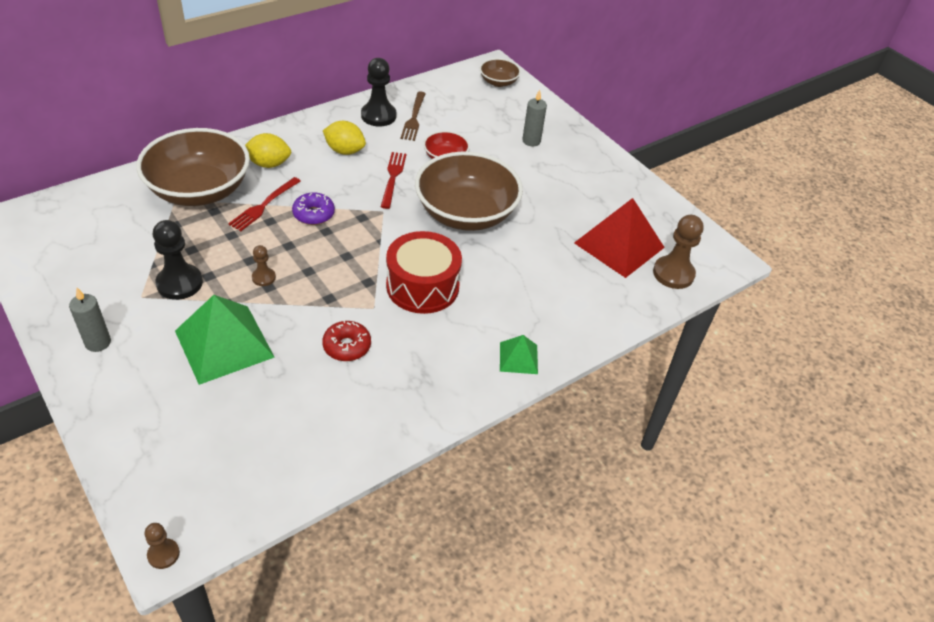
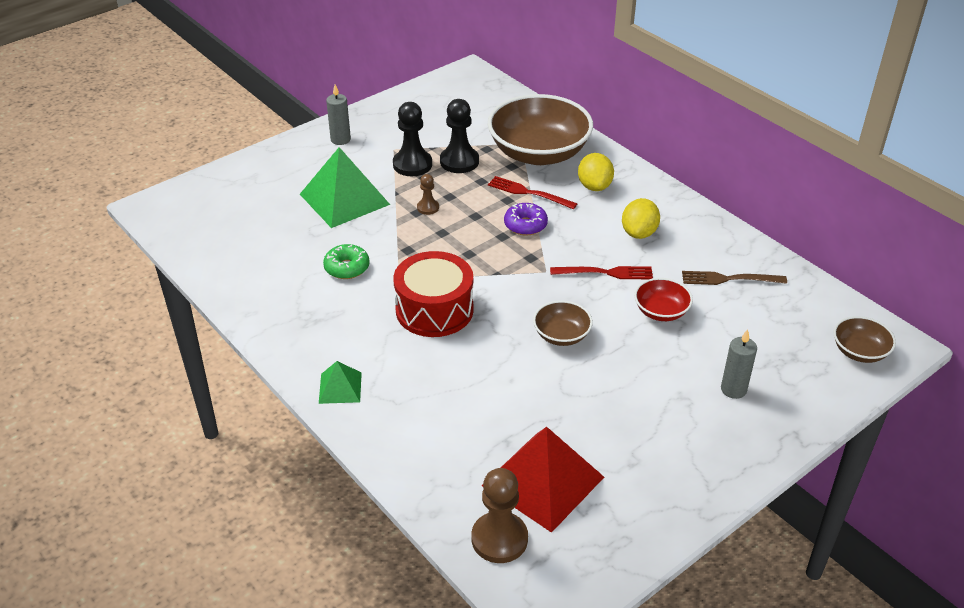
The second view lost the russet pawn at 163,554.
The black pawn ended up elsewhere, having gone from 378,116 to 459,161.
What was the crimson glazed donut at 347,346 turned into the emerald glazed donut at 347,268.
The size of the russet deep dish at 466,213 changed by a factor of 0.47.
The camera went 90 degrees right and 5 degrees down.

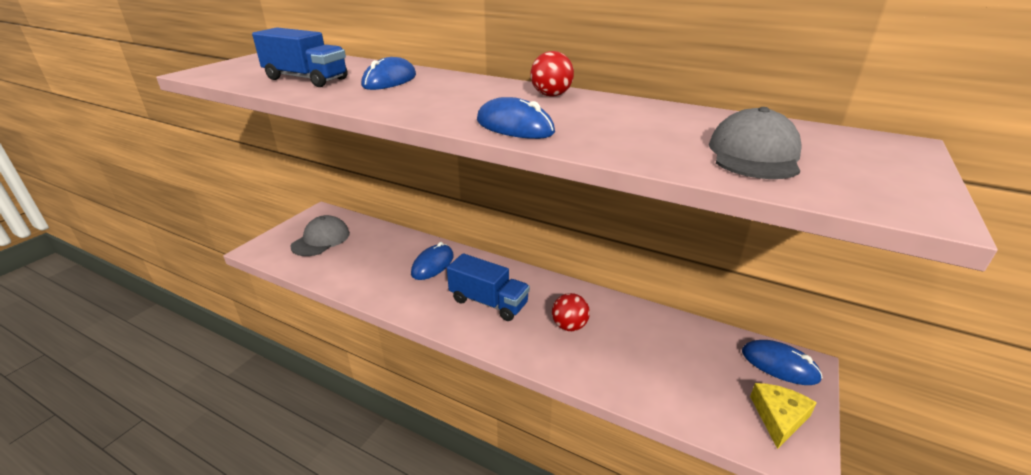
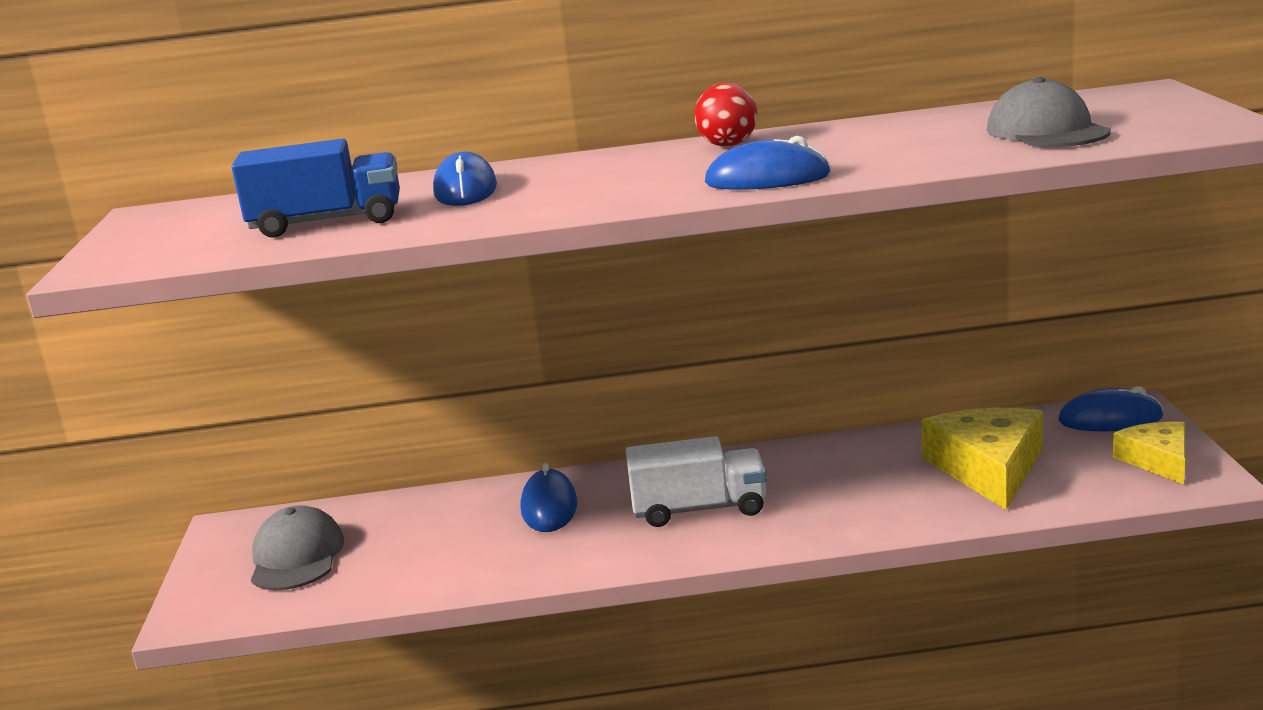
The second view lost the crimson play ball at 569,326.
The second view gained the yellow cheese wedge at 988,468.
What was the cobalt toy truck at 488,302 turned into the white toy truck at 699,509.
The camera went 30 degrees left and 10 degrees down.

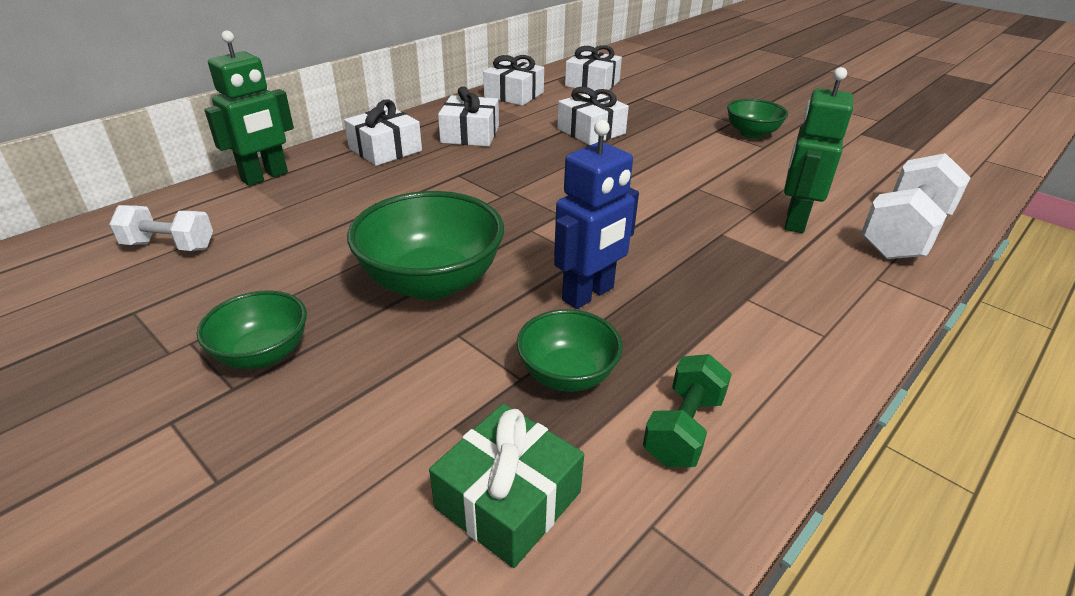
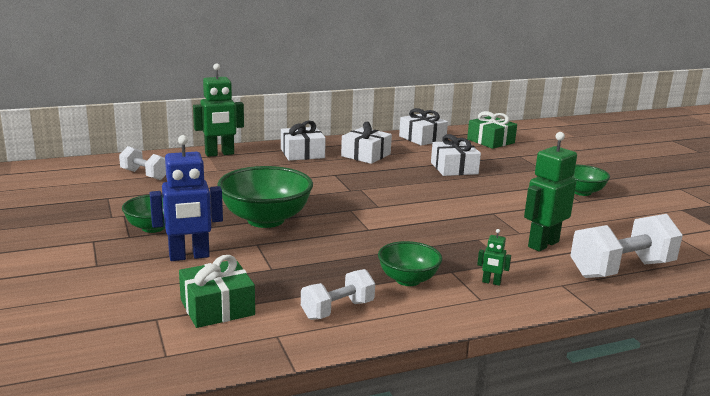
The second view gained the emerald robot at 491,282.
The emerald deep dish ended up elsewhere, having gone from 567,375 to 408,280.
The cobalt robot ended up elsewhere, having gone from 588,294 to 189,256.
What was the white wrapped gift at 592,84 turned into the emerald wrapped gift at 490,141.
What was the emerald dumbbell at 683,428 turned into the white dumbbell at 337,310.
The camera went 25 degrees right and 15 degrees down.

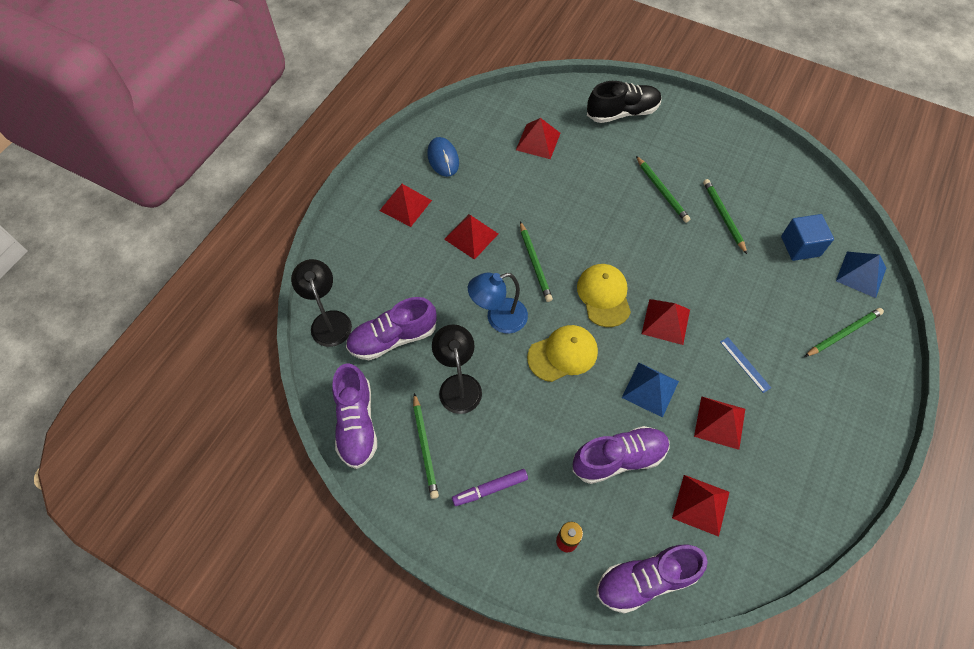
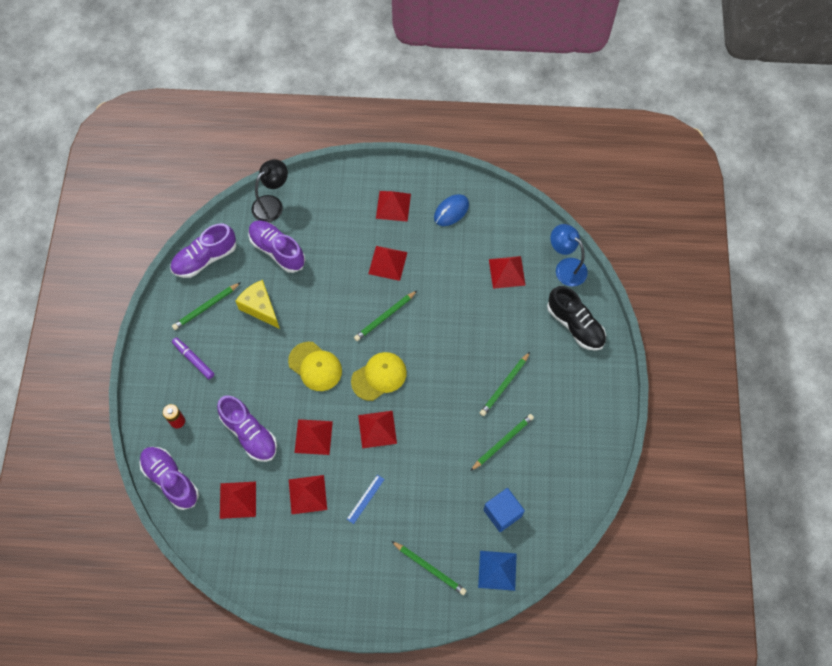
The cobalt desk lamp ended up elsewhere, having gone from 498,318 to 565,267.
Where the black desk lamp stood at 458,385, the yellow cheese wedge came to stand at 260,308.
What was the cobalt pyramid at 650,389 turned into the crimson pyramid at 313,437.
The camera went 65 degrees right and 5 degrees up.

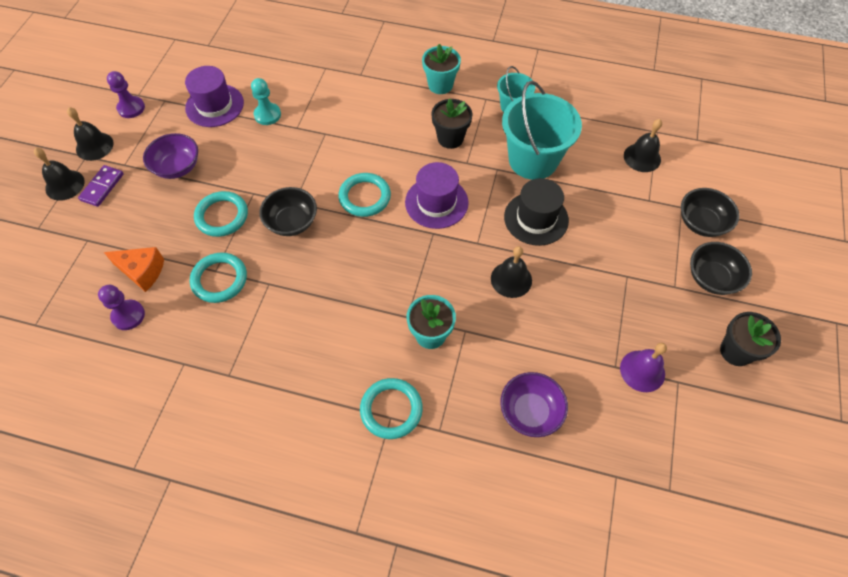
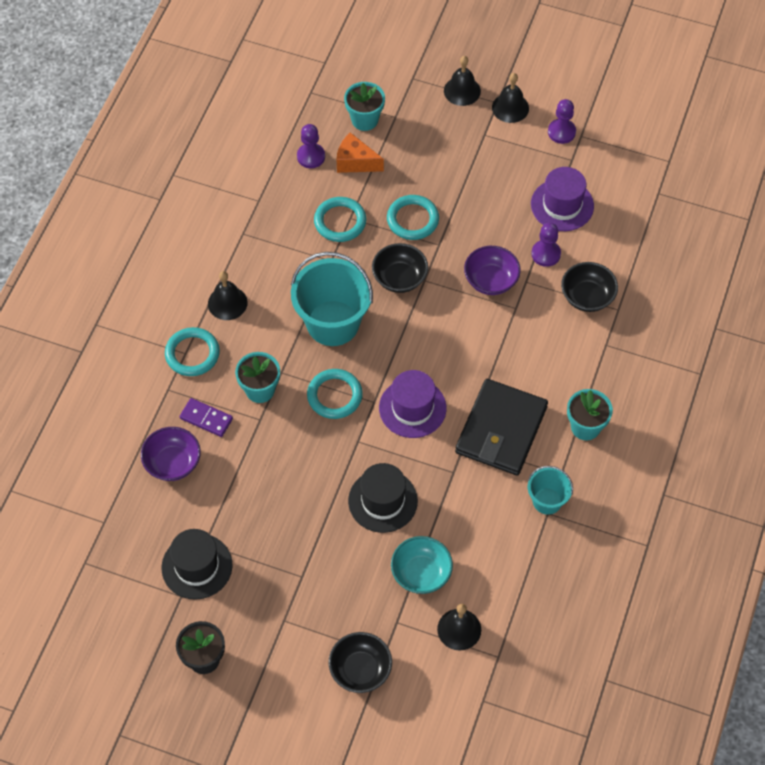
The second view gained the teal flower pot at 364,120.
The second view gained the teal deep dish at 421,573.
The purple domino piece ended up elsewhere, having gone from 102,187 to 206,418.
The purple deep dish ended up elsewhere, having gone from 177,167 to 491,280.
The teal hoop ended up elsewhere, having gone from 365,197 to 334,396.
The black bell ended up elsewhere, having gone from 511,279 to 227,303.
The teal bucket ended up elsewhere, having gone from 533,160 to 333,323.
The black deep dish ended up elsewhere, having gone from 712,278 to 587,297.
Where the black flower pot stood at 450,138, the black billfold came to stand at 501,429.
Where the purple bell stood at 642,371, the black tall hat came to stand at 197,566.
What was the teal pawn at 267,115 turned into the purple pawn at 545,254.
The orange-coloured cheese wedge at 142,272 ended up facing another way, 90 degrees clockwise from before.
The camera went 95 degrees right and 0 degrees up.

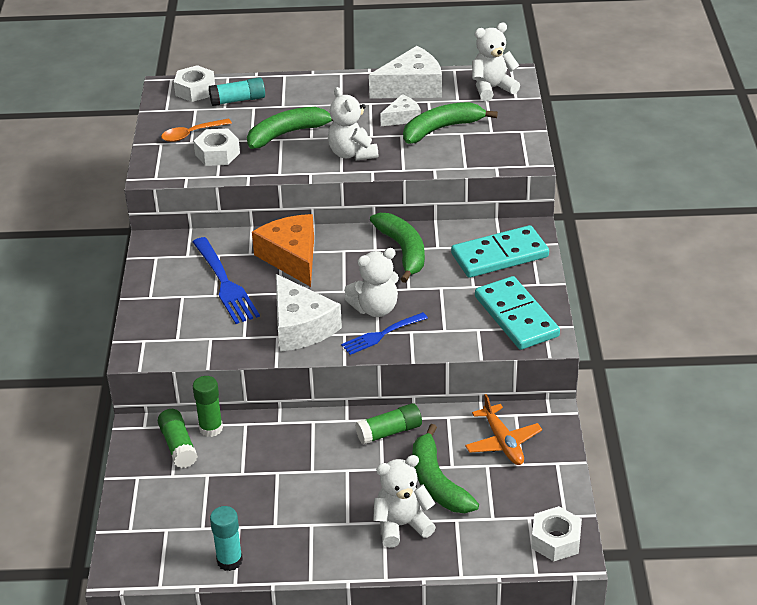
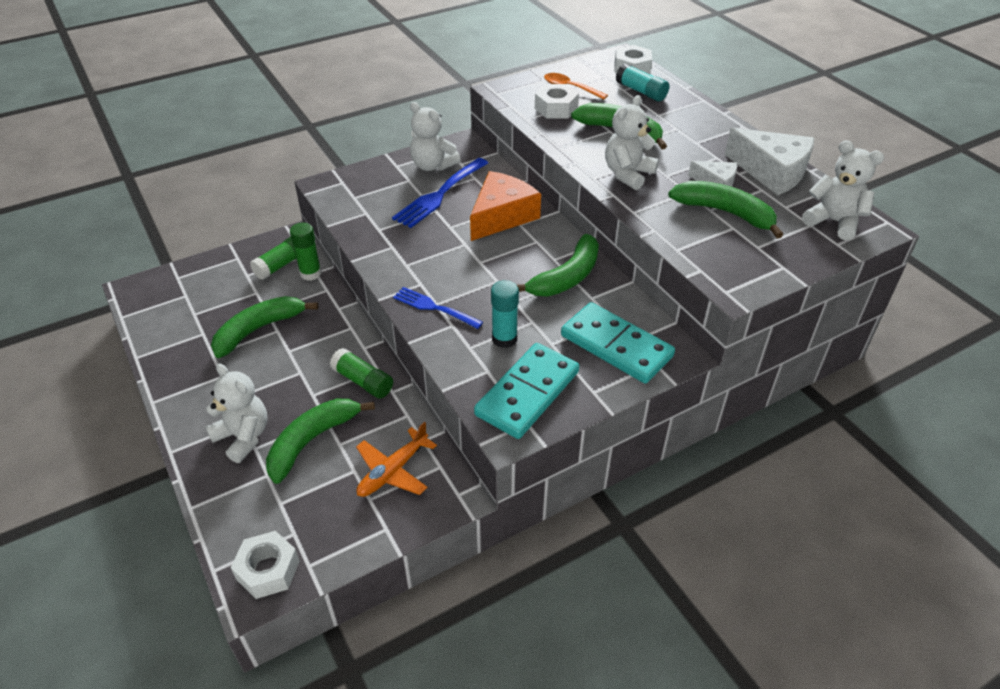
The second view lost the white cheese wedge at 301,327.
The second view gained the emerald banana fruit at 258,329.
The teal glue stick ended up elsewhere, having gone from 229,561 to 504,339.
The white teddy ended up elsewhere, having gone from 375,308 to 432,165.
The camera went 60 degrees right and 5 degrees up.

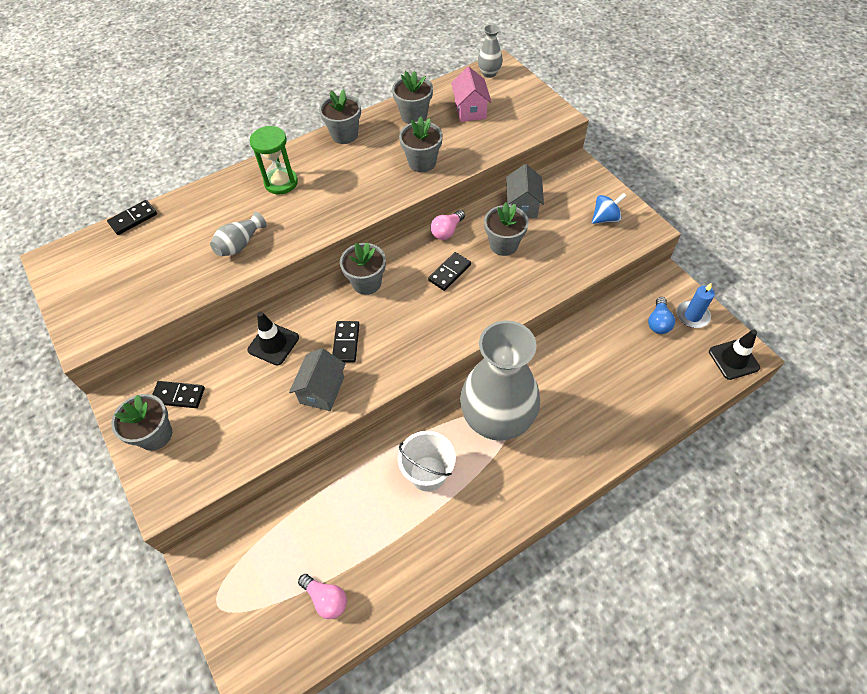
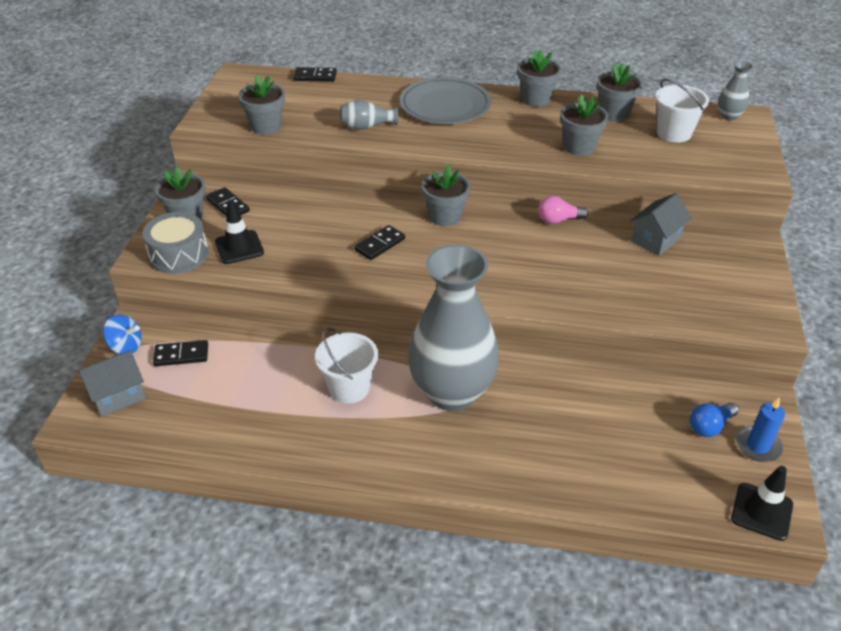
The second view lost the pink bulb at 326,599.
The second view gained the gray snare drum at 179,255.
The black road cone ended up elsewhere, having gone from 273,344 to 239,247.
The gray cottage ended up elsewhere, having gone from 322,390 to 118,396.
The black domino piece ended up elsewhere, having gone from 449,272 to 181,355.
The gray flower pot ended up elsewhere, having gone from 503,245 to 266,126.
The cobalt toy top ended up elsewhere, having gone from 605,218 to 126,347.
Where the emerald sand timer stood at 281,182, the gray flat dish came to stand at 445,105.
Where the pink cottage stood at 470,110, the white bucket came to stand at 674,133.
The camera went 40 degrees right and 15 degrees down.

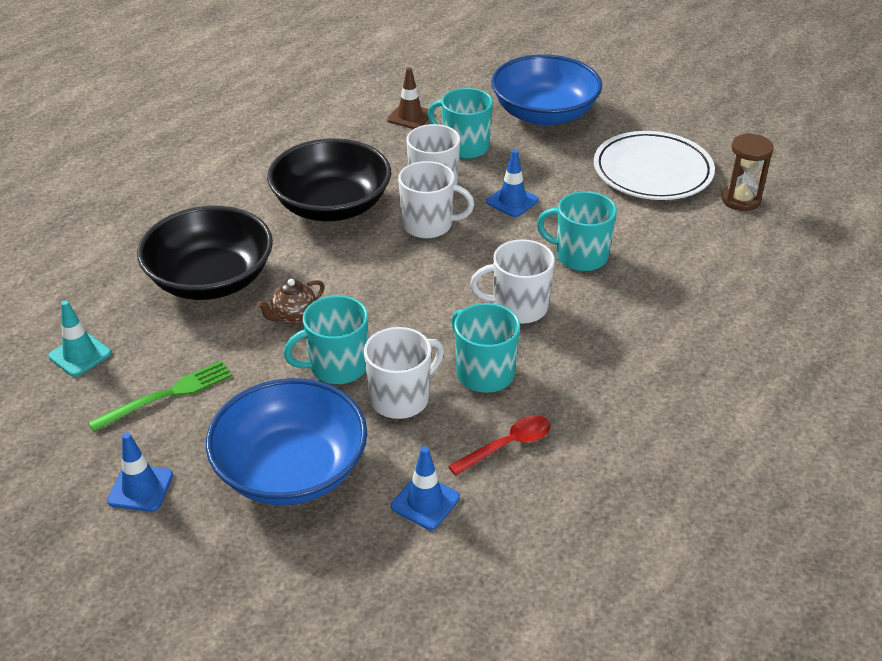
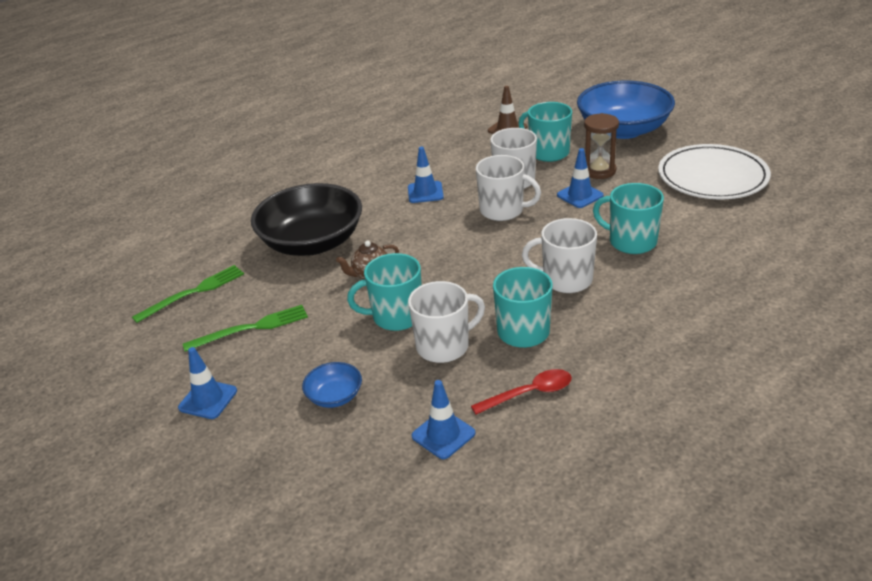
The russet sand timer ended up elsewhere, having gone from 740,200 to 599,171.
Where the teal road cone stood at 80,355, the emerald dinner fork came to stand at 193,292.
Where the black deep dish stood at 332,206, the cobalt road cone came to stand at 425,192.
The size of the cobalt deep dish at 291,470 changed by a factor of 0.43.
The camera went 15 degrees right and 5 degrees down.

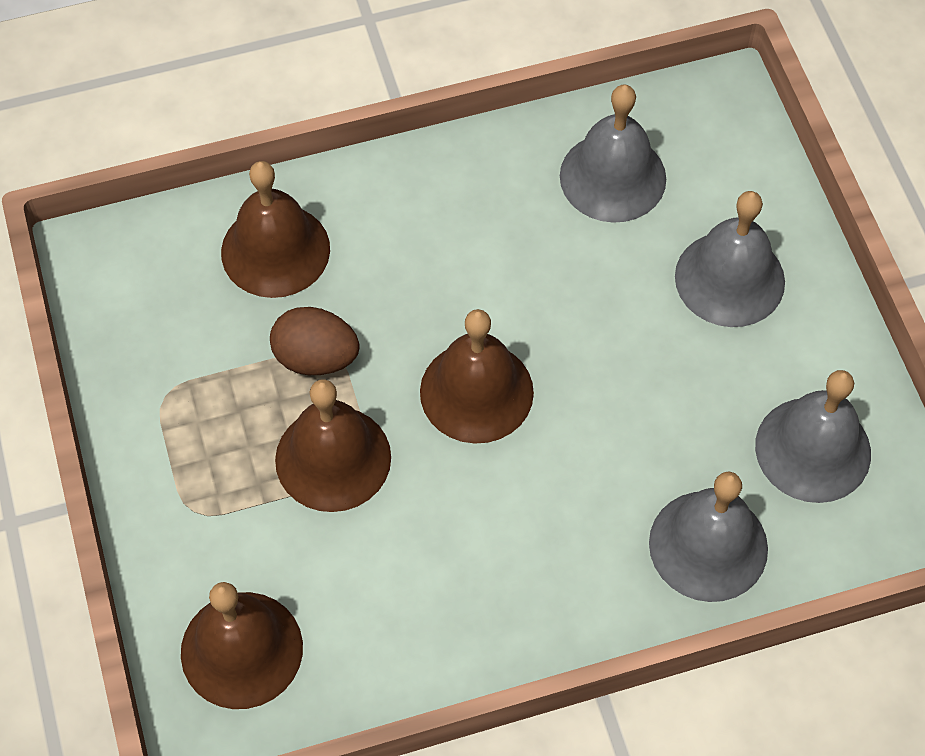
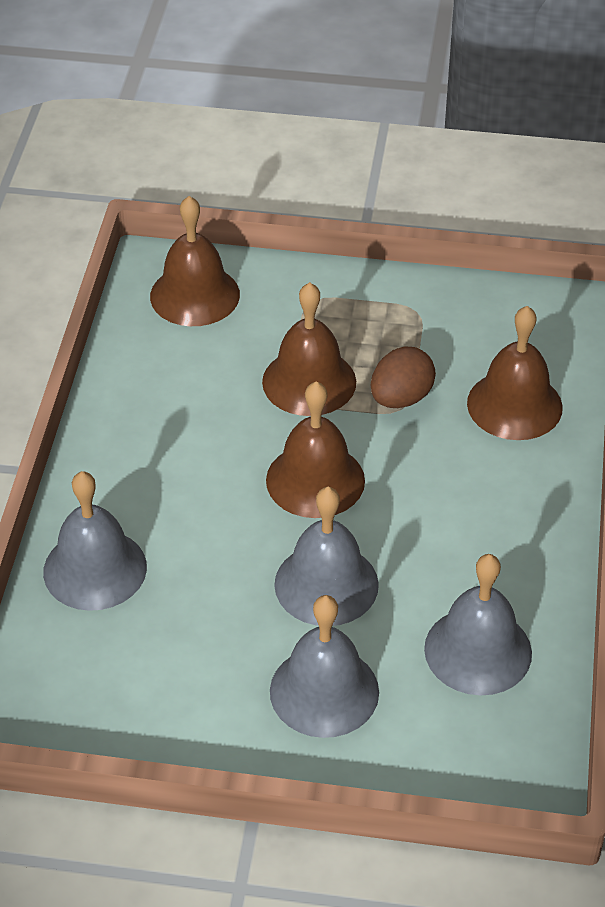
The gray bell ended up elsewhere, having gone from 813,449 to 326,584.
The camera went 115 degrees right and 15 degrees down.

